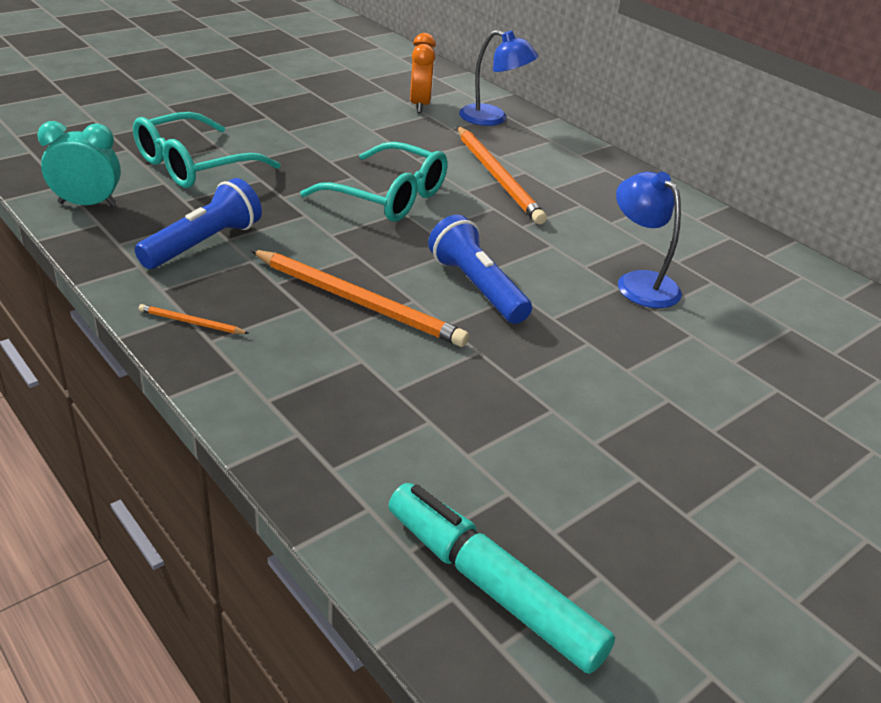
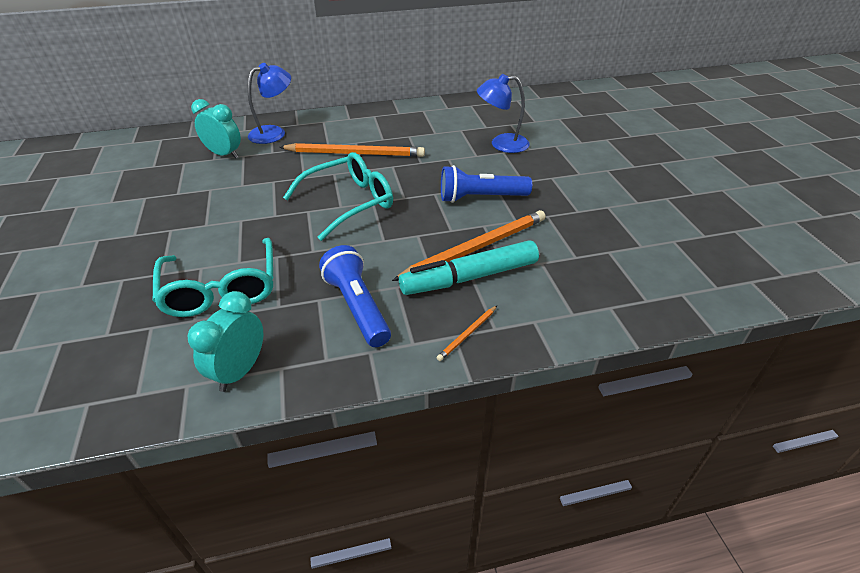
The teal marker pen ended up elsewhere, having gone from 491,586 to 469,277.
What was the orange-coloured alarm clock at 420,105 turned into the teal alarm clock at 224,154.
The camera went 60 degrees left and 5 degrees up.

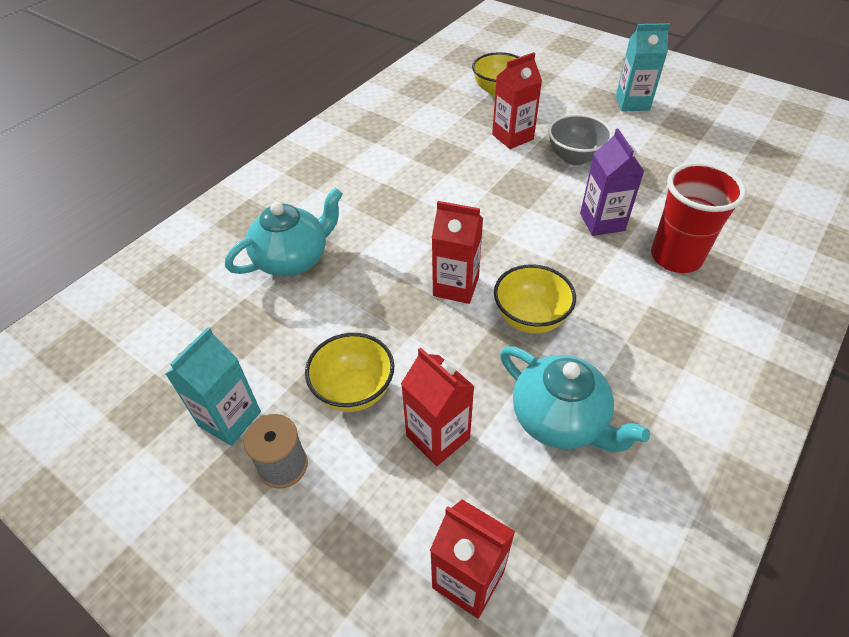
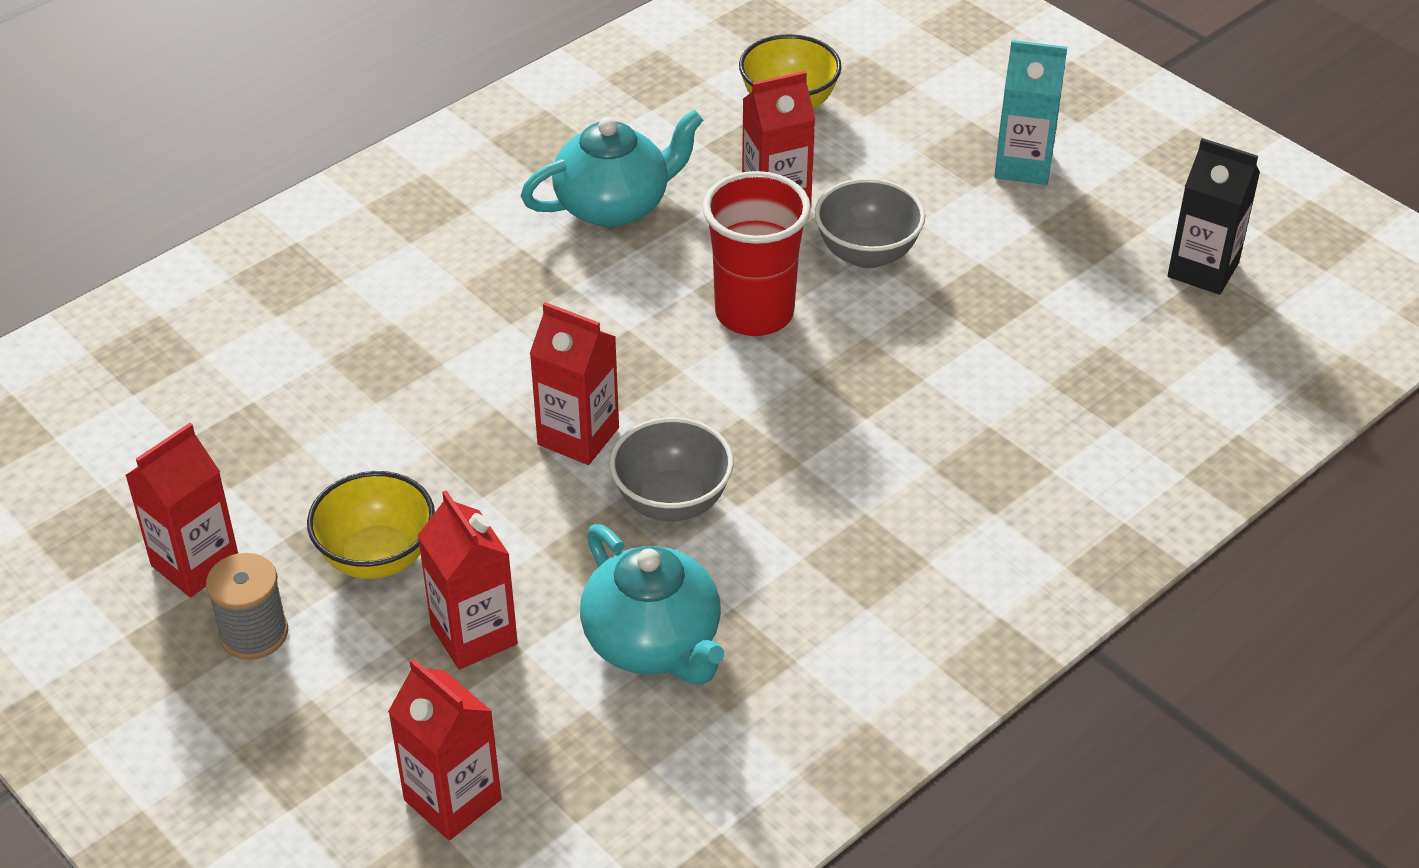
The second view lost the purple juice carton at 602,222.
The second view gained the black juice carton at 1203,270.
The teal china teapot ended up elsewhere, having gone from 293,259 to 614,205.
The crimson cup ended up elsewhere, having gone from 676,257 to 754,313.
What was the teal juice carton at 230,419 turned into the crimson juice carton at 195,564.
What was the yellow deep dish at 530,318 turned into the gray deep dish at 672,501.
The camera went 10 degrees right and 5 degrees down.

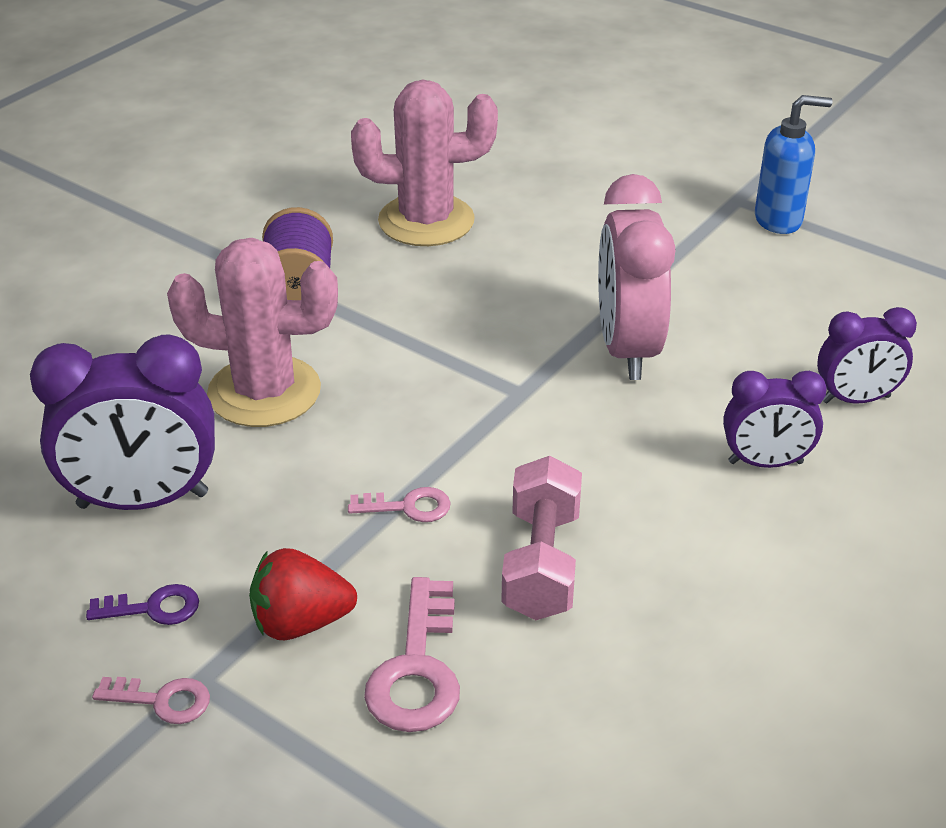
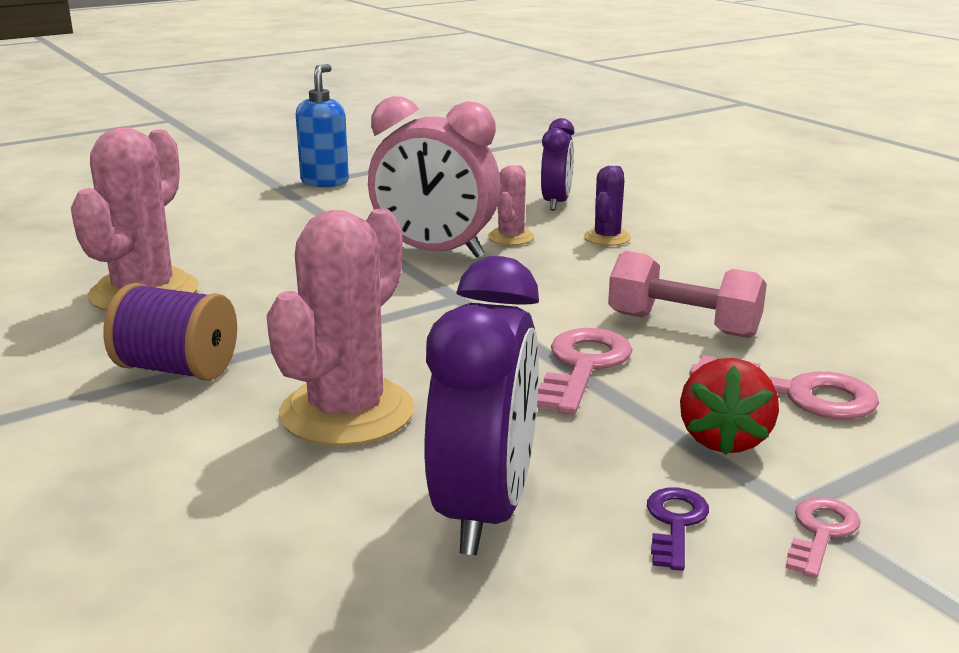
The second view gained the pink cactus at 511,237.
Where the purple alarm clock stood at 765,463, the purple cactus came to stand at 607,237.
The size of the pink door key at 408,507 changed by a factor of 1.71.
The camera went 70 degrees left and 15 degrees down.

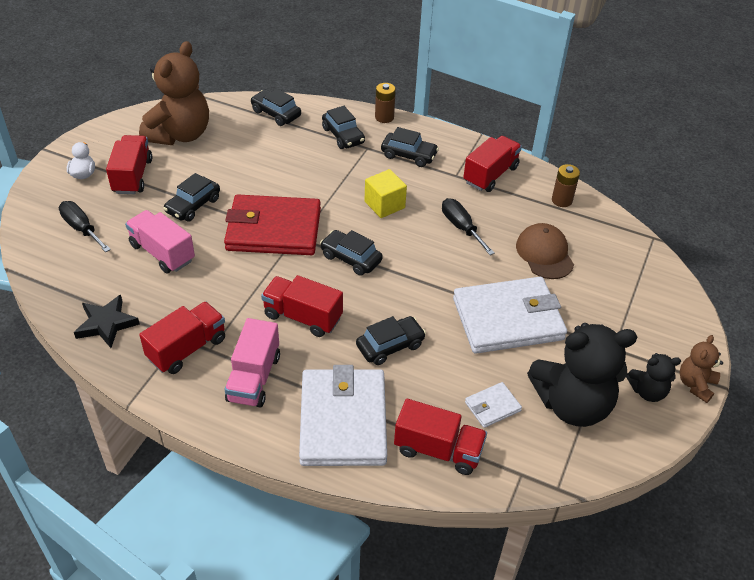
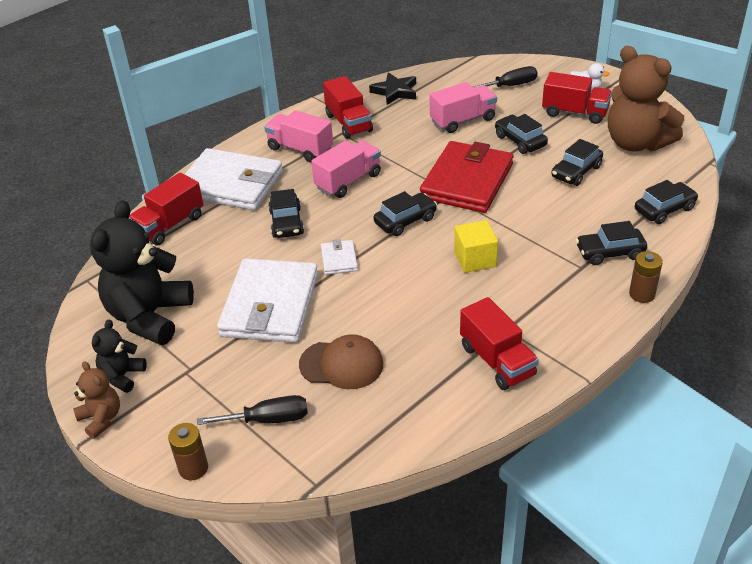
The black toy car ended up elsewhere, having gone from 409,155 to 576,172.
The black hand screwdriver ended up elsewhere, having gone from 461,227 to 268,419.
The white billfold ended up elsewhere, having gone from 492,406 to 339,259.
The russet power cell ended up elsewhere, having gone from 562,200 to 193,468.
What was the crimson toy truck at 303,317 turned into the pink toy truck at 348,181.
The camera went 115 degrees right and 5 degrees down.

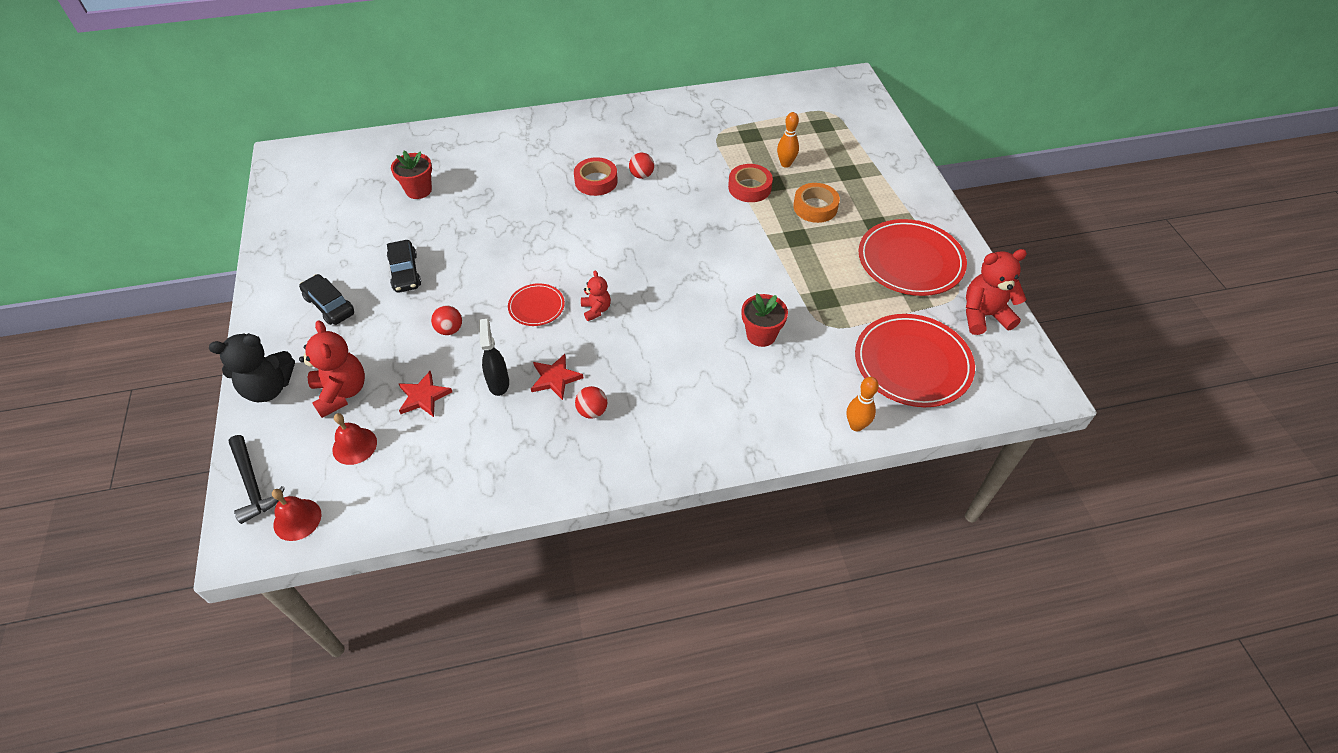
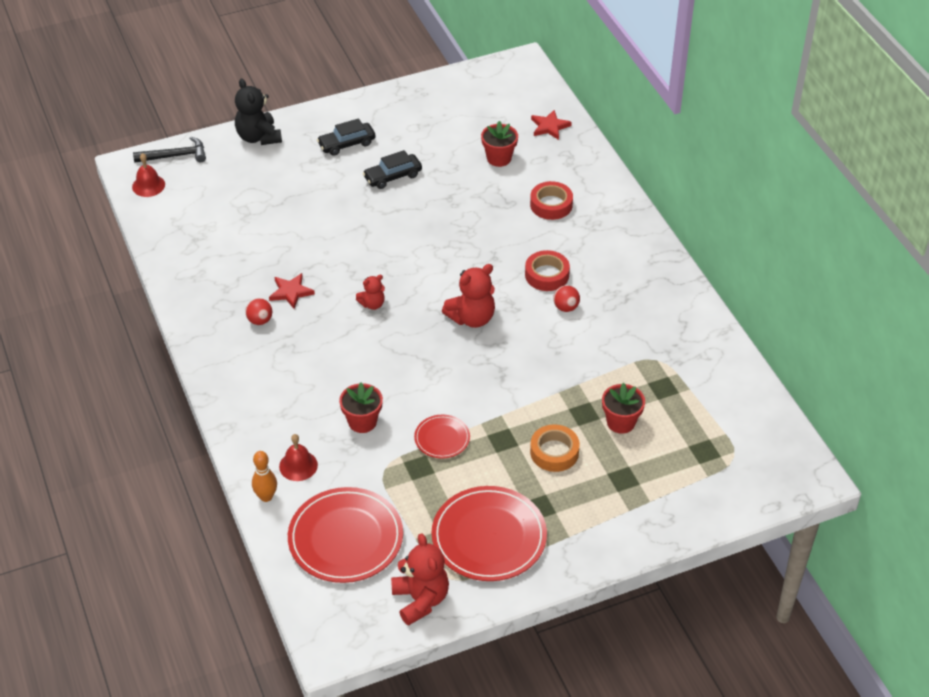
The second view lost the crimson play ball at 449,330.
The second view lost the black spray bottle at 498,383.
The crimson teddy ended up elsewhere, having gone from 341,392 to 472,318.
The crimson bell ended up elsewhere, having gone from 354,446 to 298,465.
The crimson star ended up elsewhere, having gone from 423,396 to 549,127.
The crimson flat dish ended up elsewhere, having gone from 536,307 to 442,438.
The crimson tape ended up elsewhere, having gone from 749,187 to 551,205.
Where the orange-coloured tenpin stood at 785,164, the crimson flower pot came to stand at 621,422.
The black carpenter's hammer at 253,484 ended up facing another way, 150 degrees counterclockwise from before.
The black toy car at 329,305 ended up facing another way, 150 degrees counterclockwise from before.
The camera went 80 degrees right and 5 degrees down.

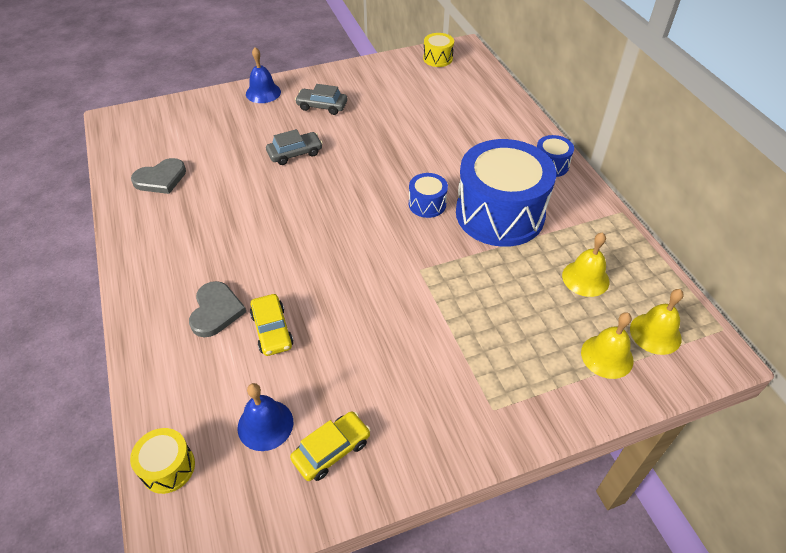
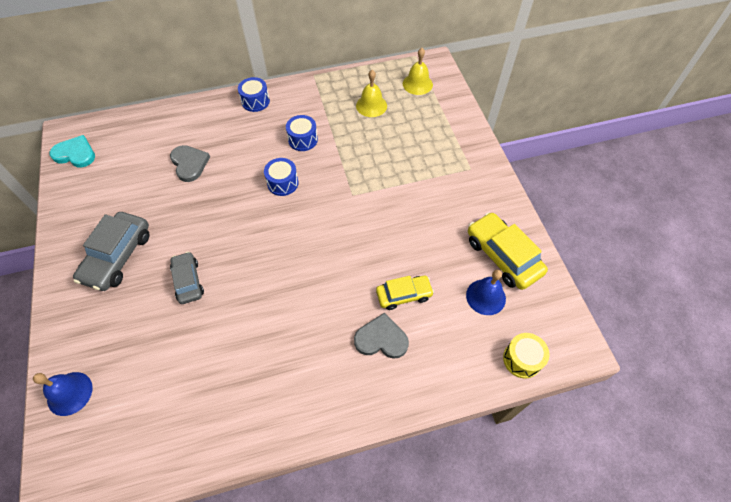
The second view lost the yellow bell at 607,356.
The gray heart ended up elsewhere, having gone from 161,179 to 189,164.
The cobalt bell ended up elsewhere, having gone from 263,93 to 69,393.
Where the yellow snare drum stood at 437,58, the teal heart came to stand at 75,154.
The size of the yellow toy car at 331,450 changed by a factor of 1.60.
The size of the gray toy car at 322,106 changed by a factor of 1.60.
The size of the cobalt snare drum at 500,214 changed by a factor of 0.43.
The camera went 85 degrees left and 10 degrees up.

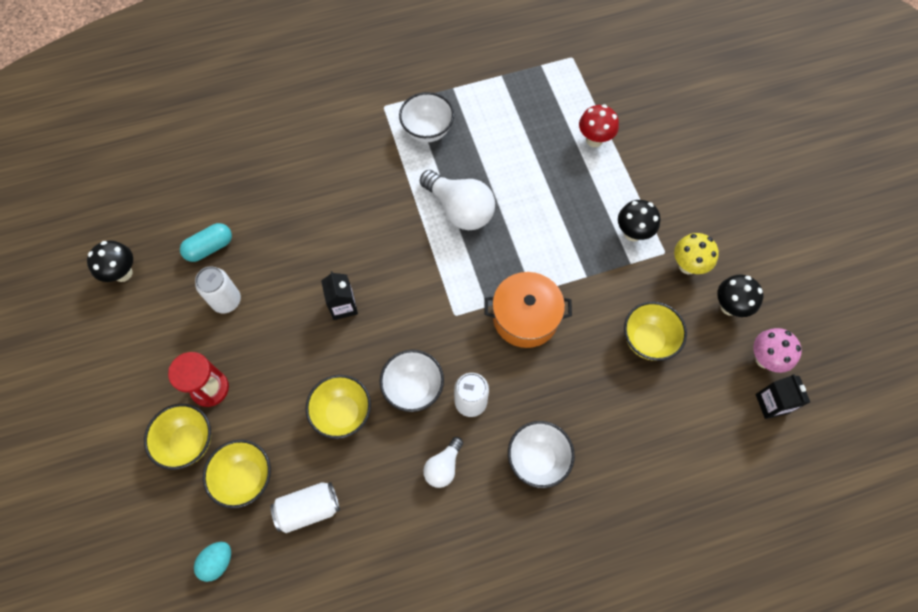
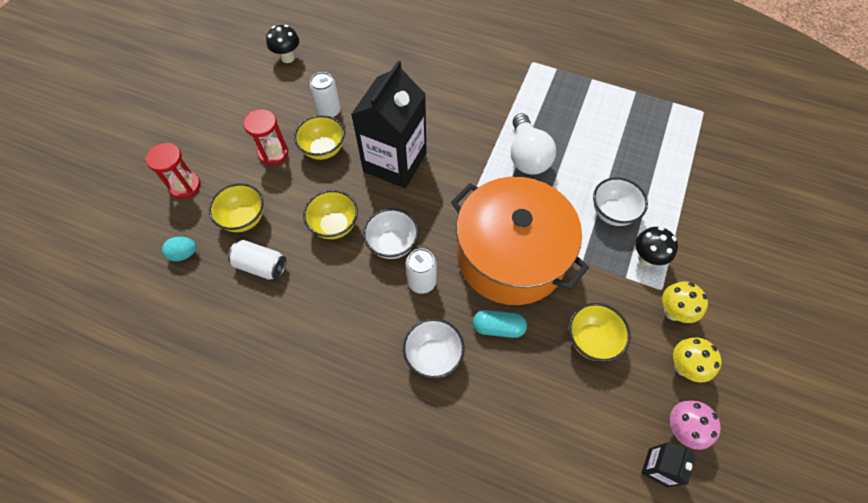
The second view lost the white bulb at 443,466.
The second view lost the crimson mushroom at 594,140.
The second view gained the crimson sand timer at 185,186.
The yellow deep dish ended up elsewhere, having gone from 188,442 to 323,149.
The teal capsule ended up elsewhere, having gone from 210,248 to 498,327.
The white deep dish ended up elsewhere, having gone from 427,130 to 612,213.
What was the black mushroom at 729,306 turned into the yellow mushroom at 684,367.
The size of the black juice carton at 343,306 changed by a factor of 2.32.
The size of the orange-coloured cooking pot at 525,317 changed by a factor of 1.82.
The camera went 40 degrees right and 5 degrees down.

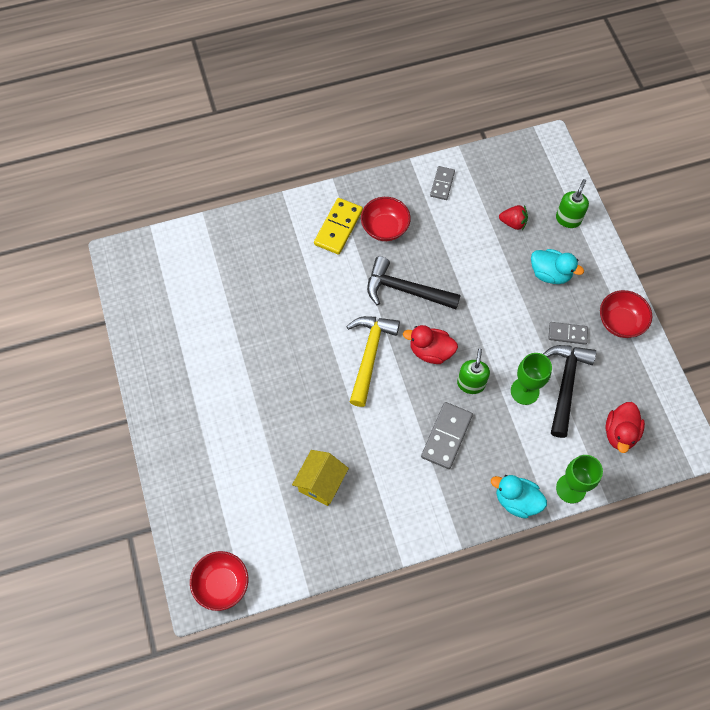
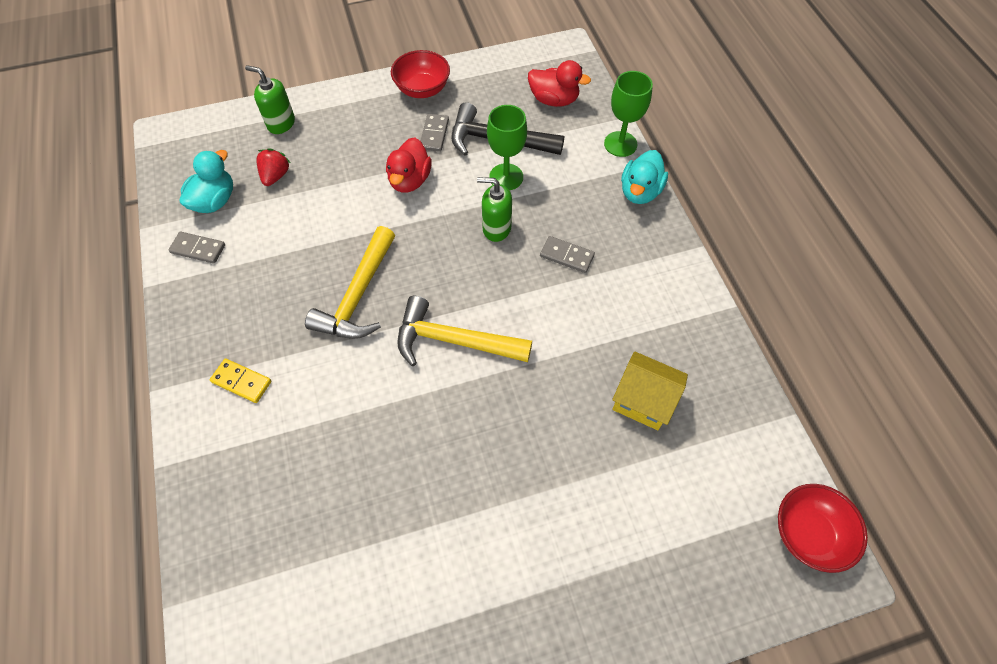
The second view lost the crimson deep dish at 385,228.
The crimson duck ended up elsewhere, having gone from 430,351 to 410,180.
The teal duck ended up elsewhere, having gone from 550,274 to 215,201.
What was the black carpenter's hammer at 405,290 turned into the yellow carpenter's hammer at 358,296.
The size of the yellow domino piece at 338,227 changed by a factor of 0.63.
The size of the gray domino piece at 446,436 changed by a factor of 0.63.
The camera went 90 degrees left and 5 degrees down.

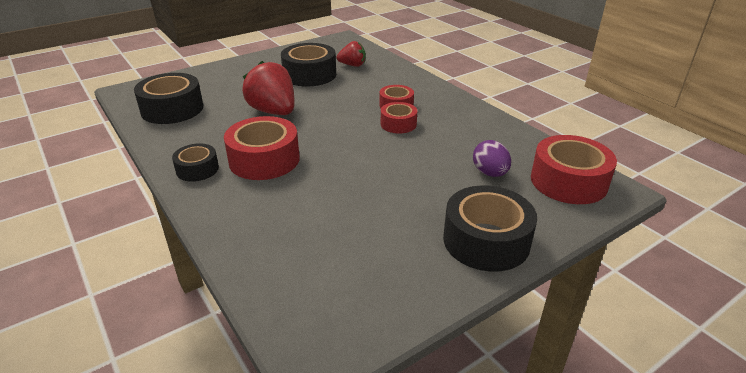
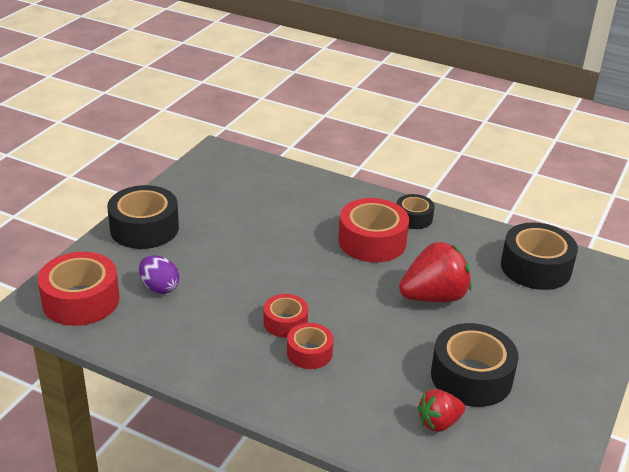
The crimson berry at 273,112 ended up facing another way, 45 degrees counterclockwise from before.
The camera went 150 degrees right and 0 degrees up.

